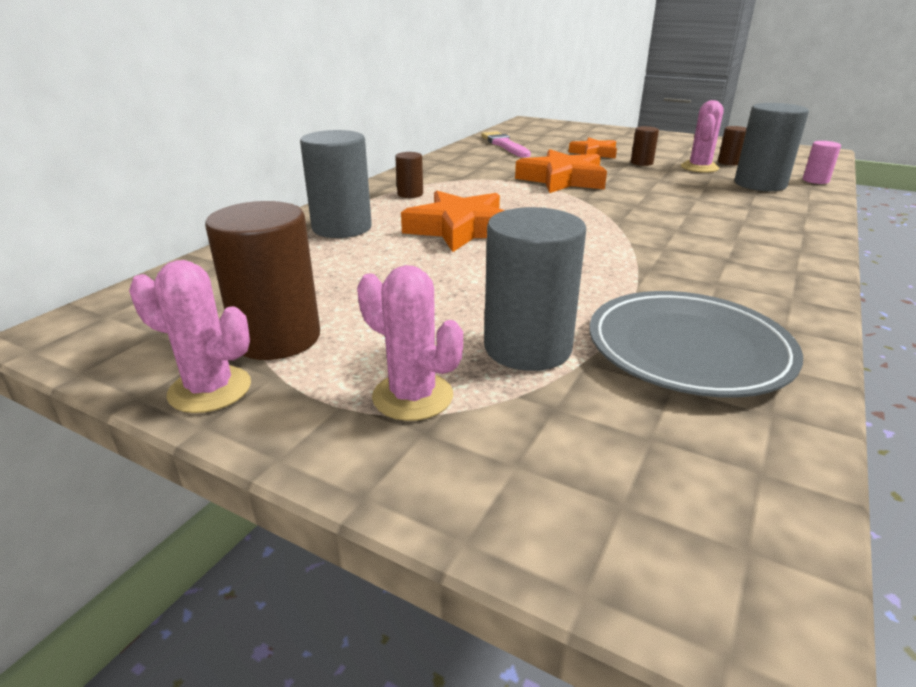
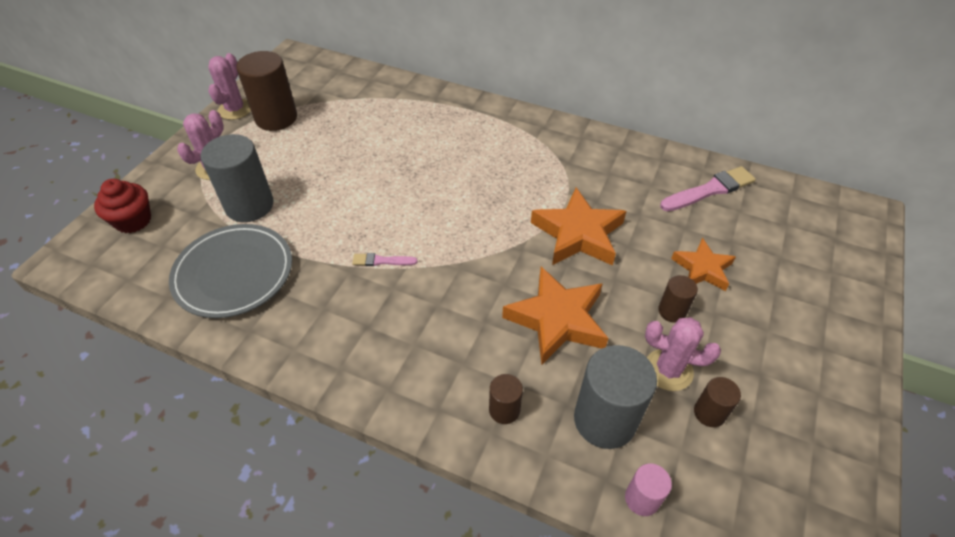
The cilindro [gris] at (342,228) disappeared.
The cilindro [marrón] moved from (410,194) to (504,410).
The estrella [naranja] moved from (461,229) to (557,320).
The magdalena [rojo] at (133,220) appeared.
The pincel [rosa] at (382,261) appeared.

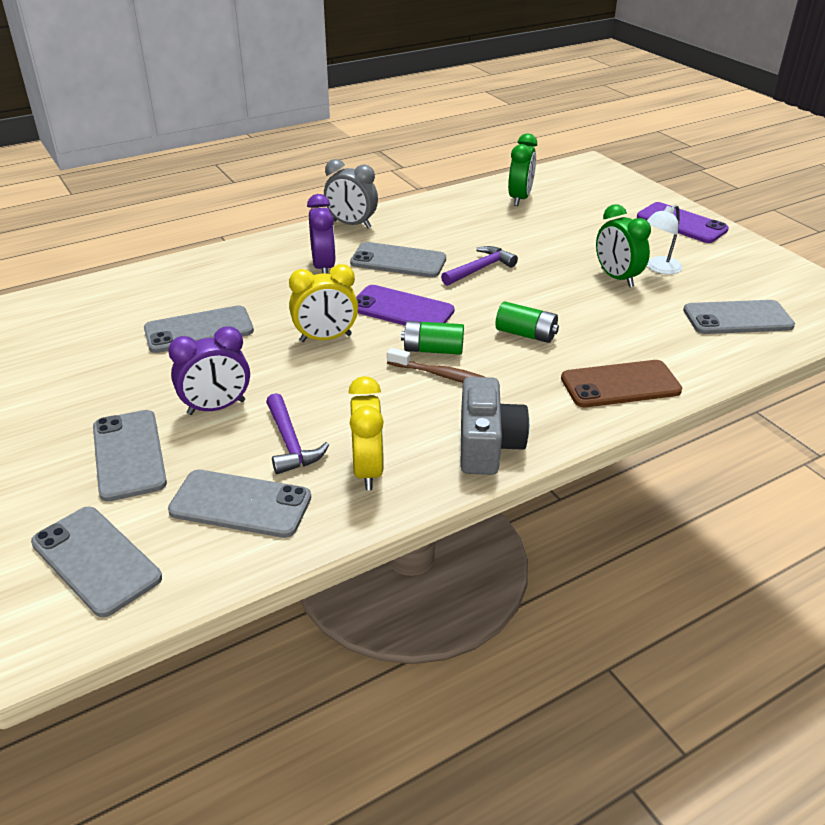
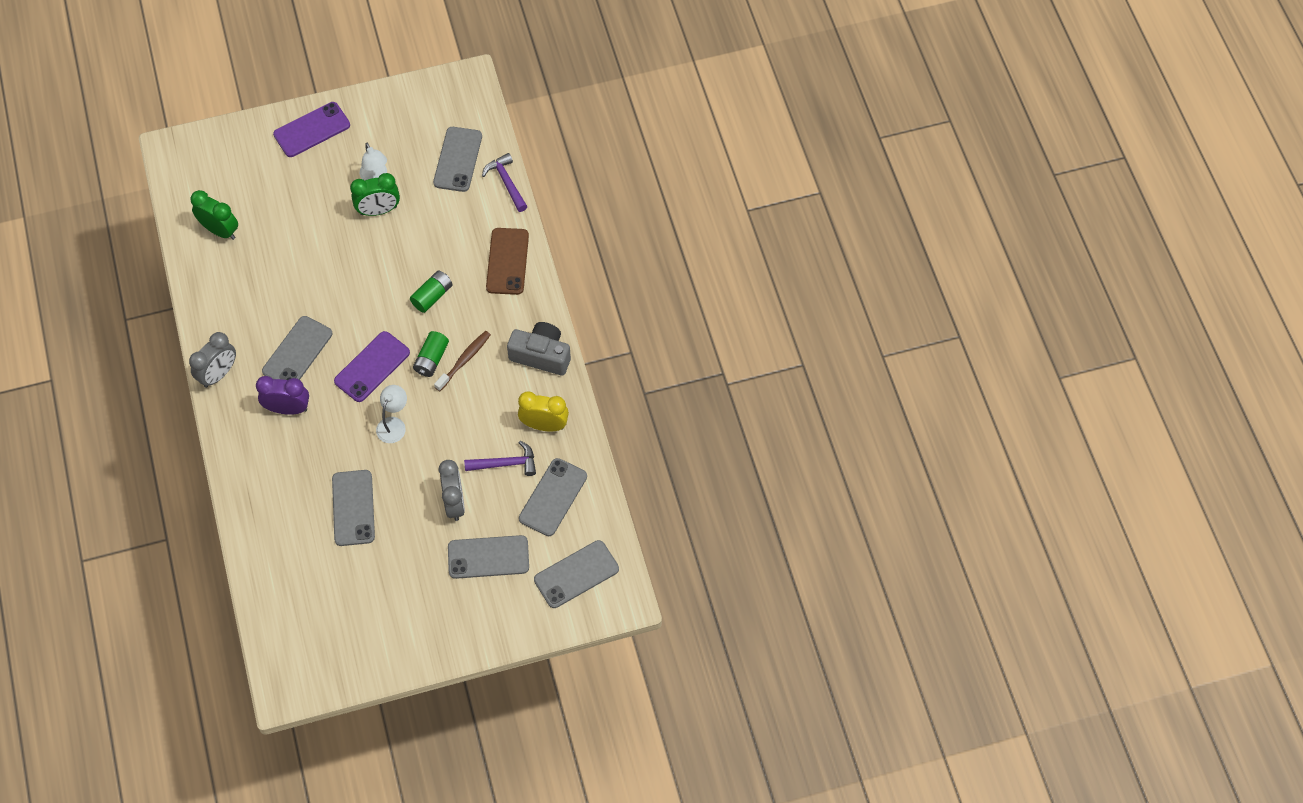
The martillo [morado] moved from (480,269) to (506,182).
The despertador [amarillo] at (325,338) was replaced by the lámpara [blanco] at (394,424).
The despertador [morado] at (216,407) became the despertador [gris] at (455,503).

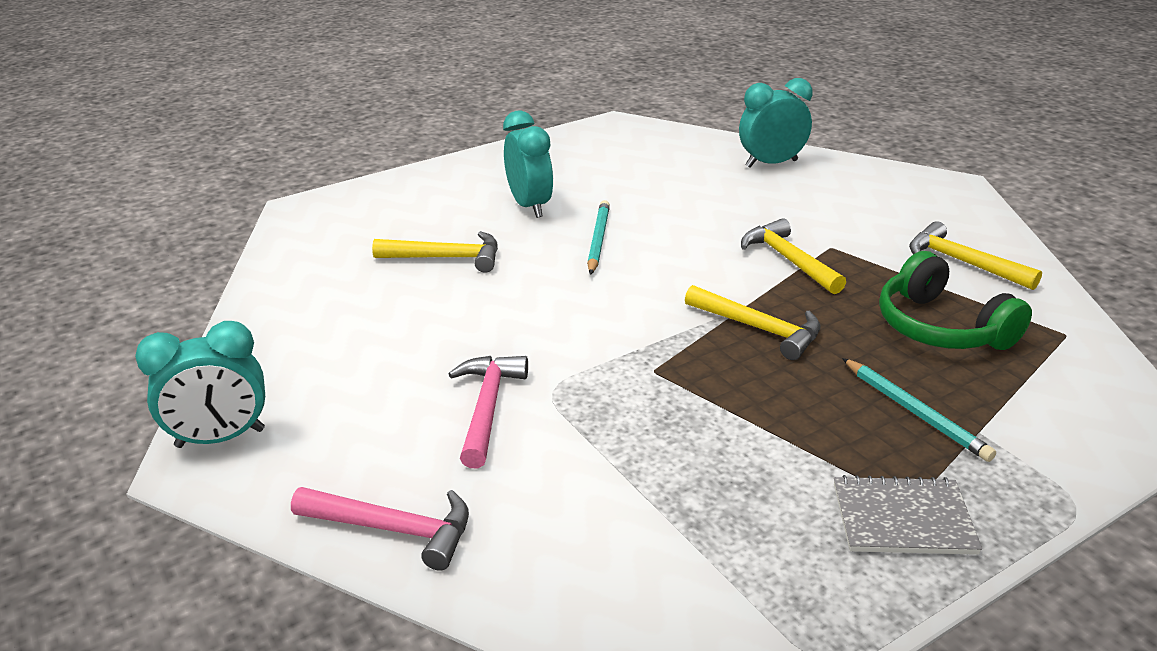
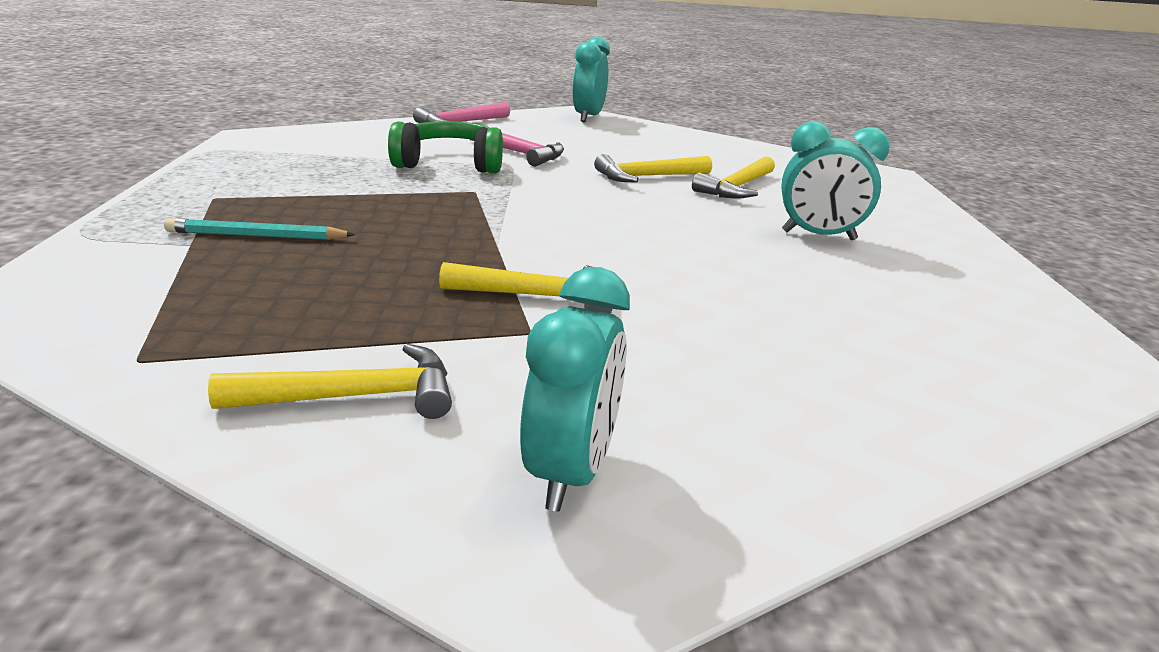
The despertador [turquesa] moved from (771,164) to (571,472).
The lápiz [turquesa] at (598,240) disappeared.
The auriculares [verde] moved from (941,327) to (450,163).
The martillo [amarillo] moved from (759,329) to (647,177).
The cuaderno [gris] at (903,518) disappeared.

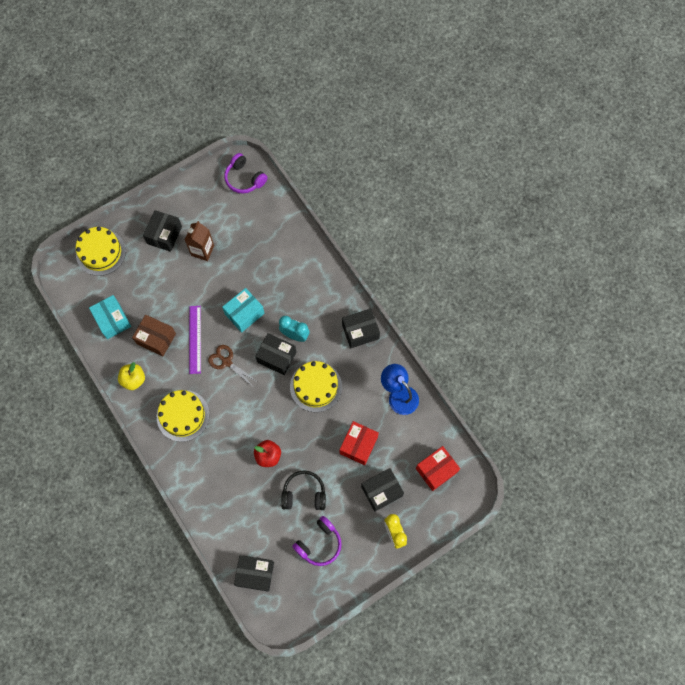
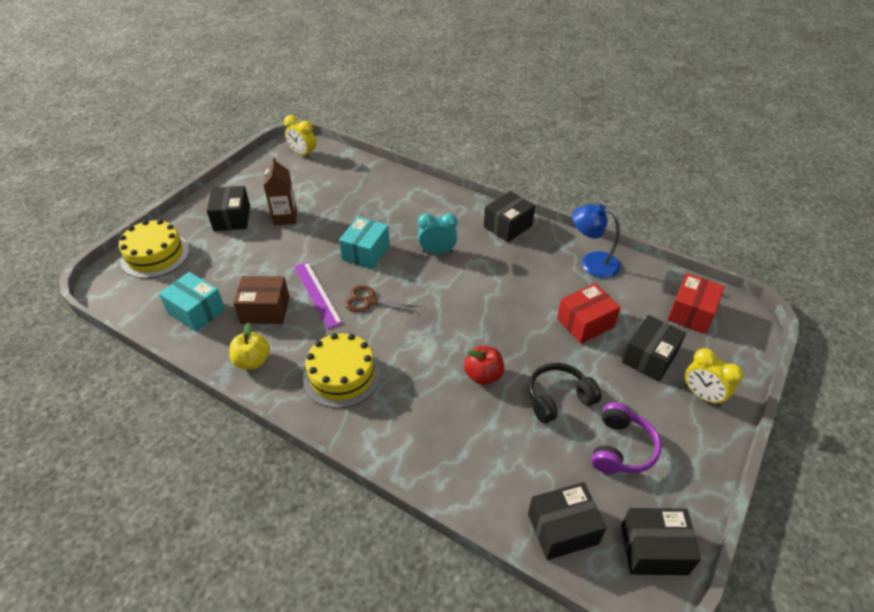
The auriculares [morado] at (244,179) was replaced by the despertador [amarillo] at (303,154).
The caja [negro] moved from (276,357) to (653,549).
The tarta [amarillo] at (316,386) disappeared.
The caja [rojo] at (358,445) turned 60 degrees clockwise.

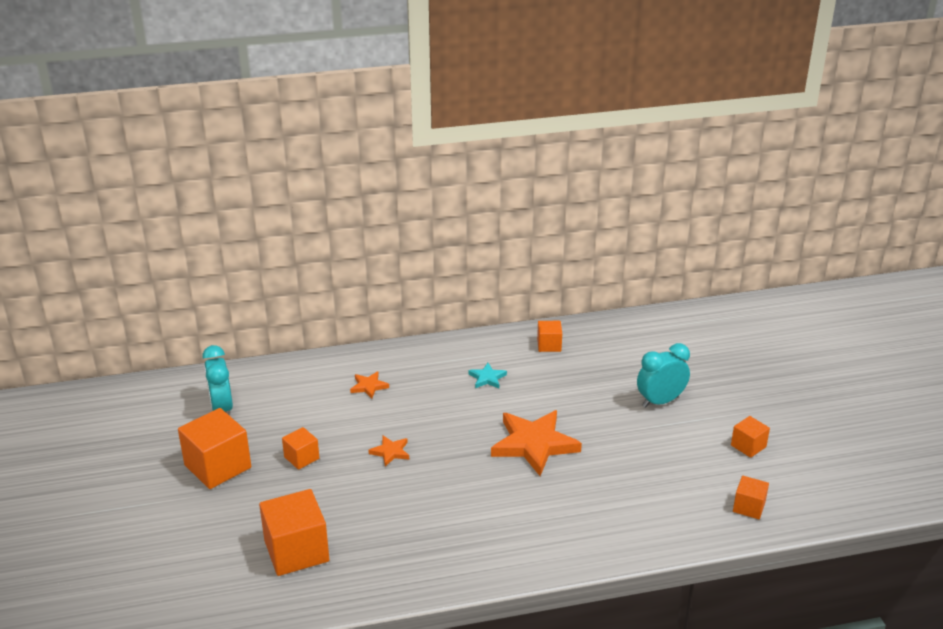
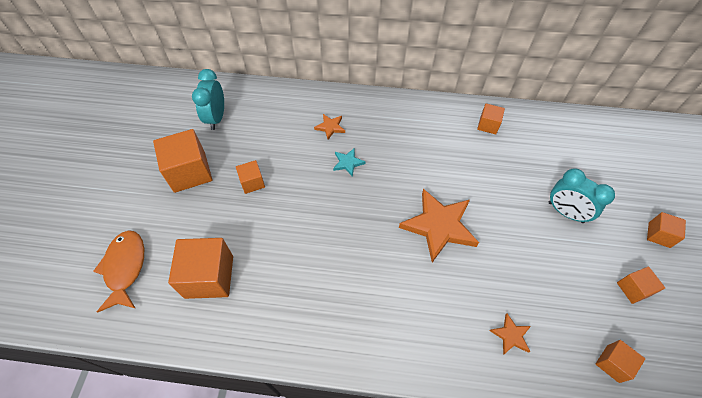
The despertador [turquesa] at (660,401) turned 135 degrees counterclockwise.
The estrella [turquesa] moved from (487,378) to (348,163).
The estrella [naranja] moved from (390,452) to (511,335).
The cubo [naranja] at (659,235) appeared.
The pez [naranja] at (125,268) appeared.

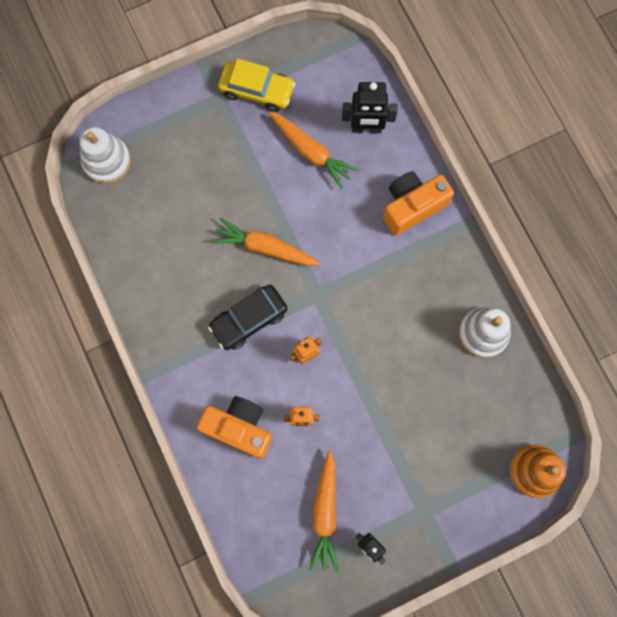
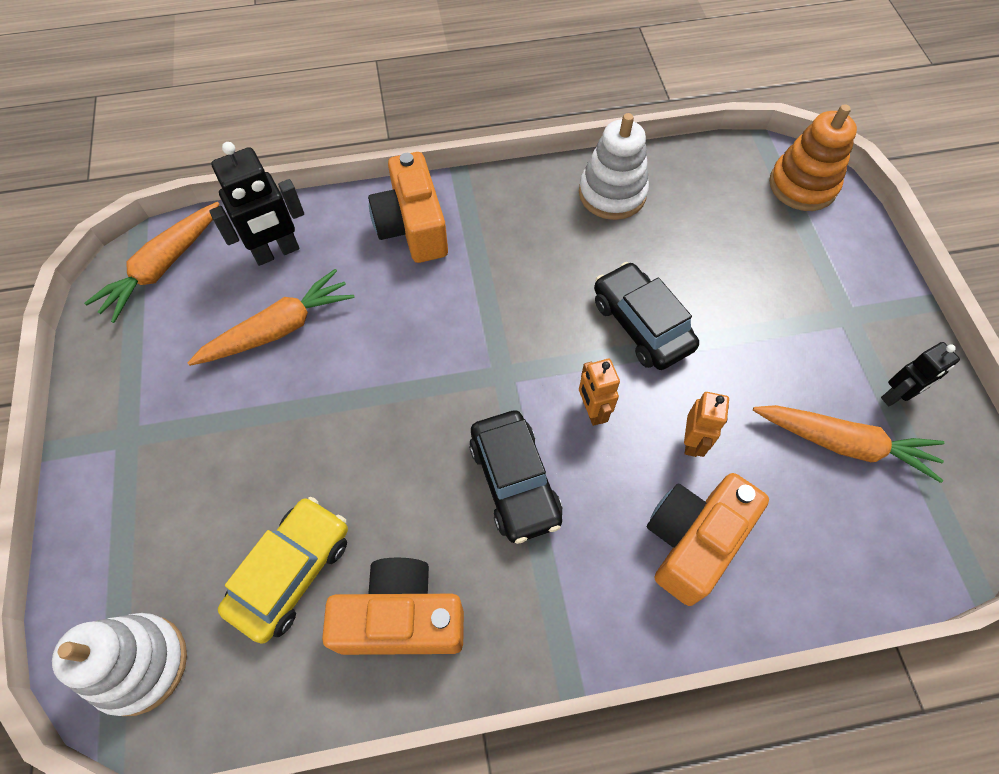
The coche [amarillo] moved from (257,90) to (291,572).
The robot [negro] at (366,128) turned 45 degrees clockwise.
The zanahoria [naranja] moved from (265,248) to (163,267).
The coche [negro] at (641,325) appeared.
The cámara [naranja] at (401,618) appeared.

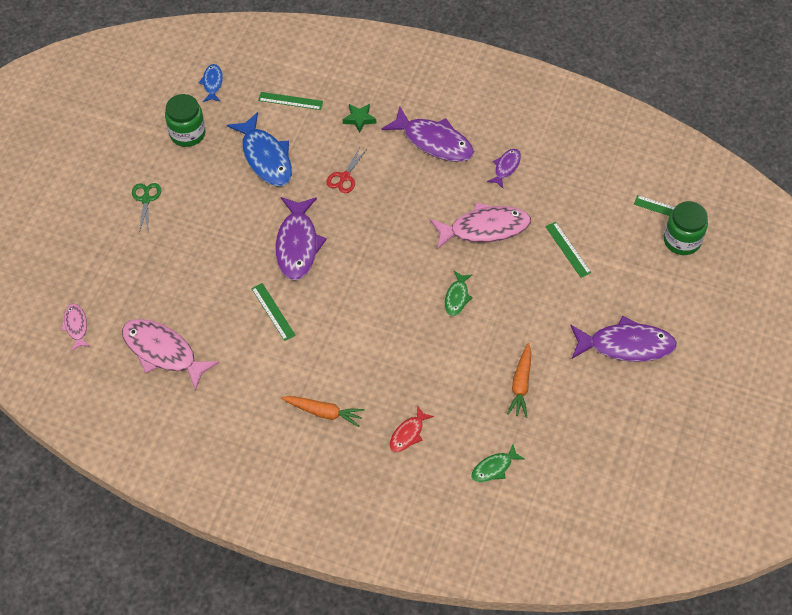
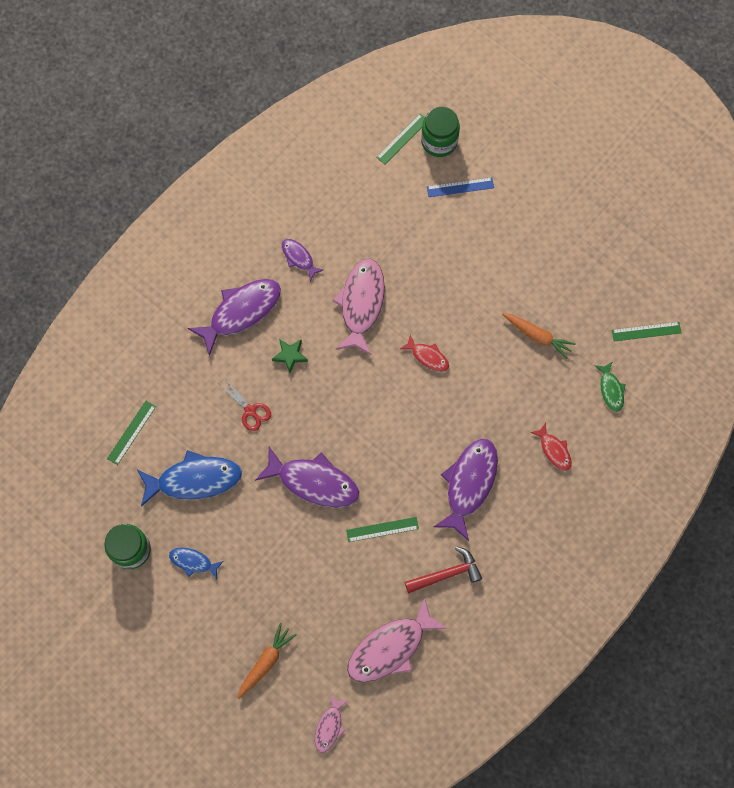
The pez [azul] moved from (212,83) to (193,562).
The estrella [verde] moved from (359,119) to (290,355).
The tijeras [verde] at (146,199) disappeared.
The regla [verde] moved from (567,249) to (646,331).
The pez [verde] at (457,297) became the pez [rojo] at (428,357).
The pez [rosa] at (76,326) turned 75 degrees counterclockwise.
The pez [morado] moved from (626,345) to (469,484).
The zanahoria [naranja] moved from (324,412) to (266,662).
The regla [azul] at (460,187) appeared.
The martillo [rojo] at (446,574) appeared.

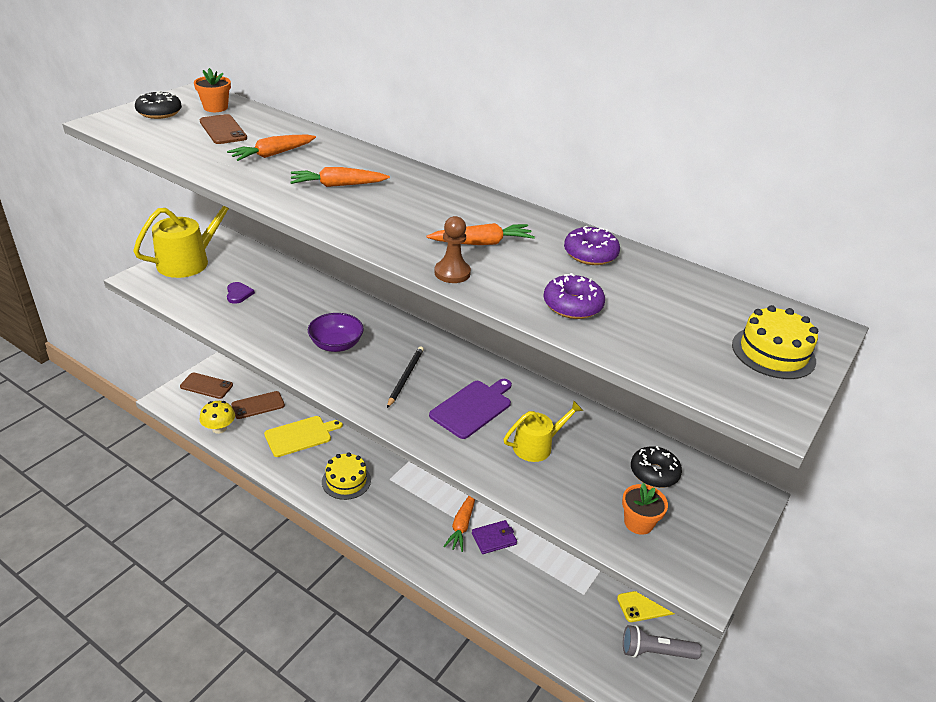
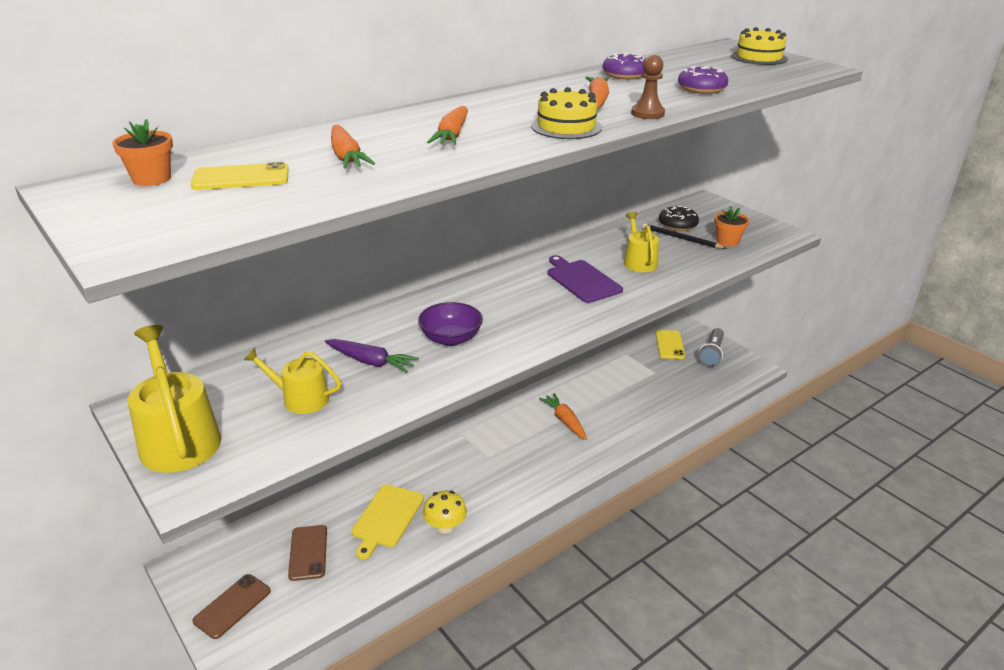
The rosquilla [negro] at (159,112) disappeared.
The móvil [marrón] at (223,130) became the móvil [amarillo] at (241,178).
The corazón [morado] at (238,294) was replaced by the regadera [amarillo] at (300,398).
The lápiz [negro] moved from (405,377) to (681,238).
The seta [amarillo] moved from (219,428) to (445,526).
The tabla de cortar [amarillo] at (300,435) turned 150 degrees counterclockwise.
The tarta [amarillo] moved from (346,481) to (566,127).
The zanahoria [naranja] at (462,525) turned 150 degrees counterclockwise.
The cartera [morado] at (494,539) disappeared.
The zanahoria [morado] at (371,362) appeared.

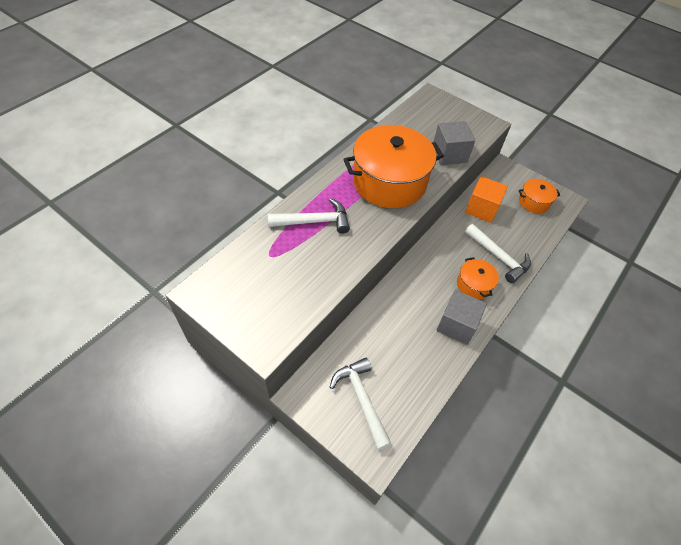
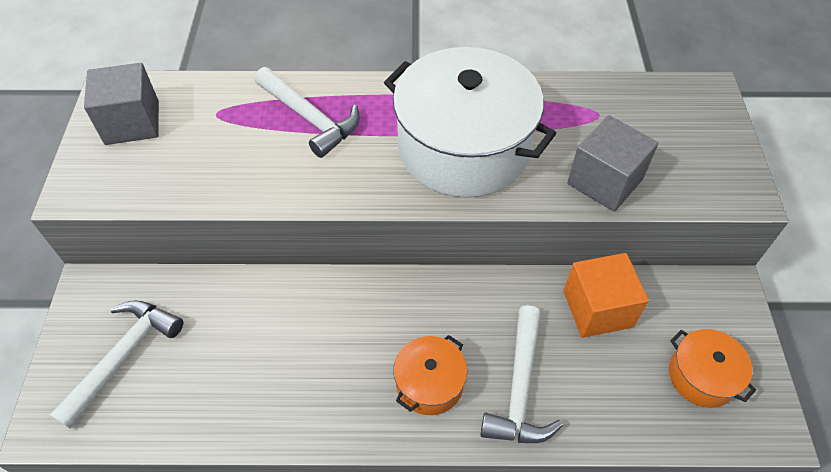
The olla [naranja] at (389,181) became the olla [blanco] at (464,147).
The cubo [gris] moved from (457,325) to (132,122).

